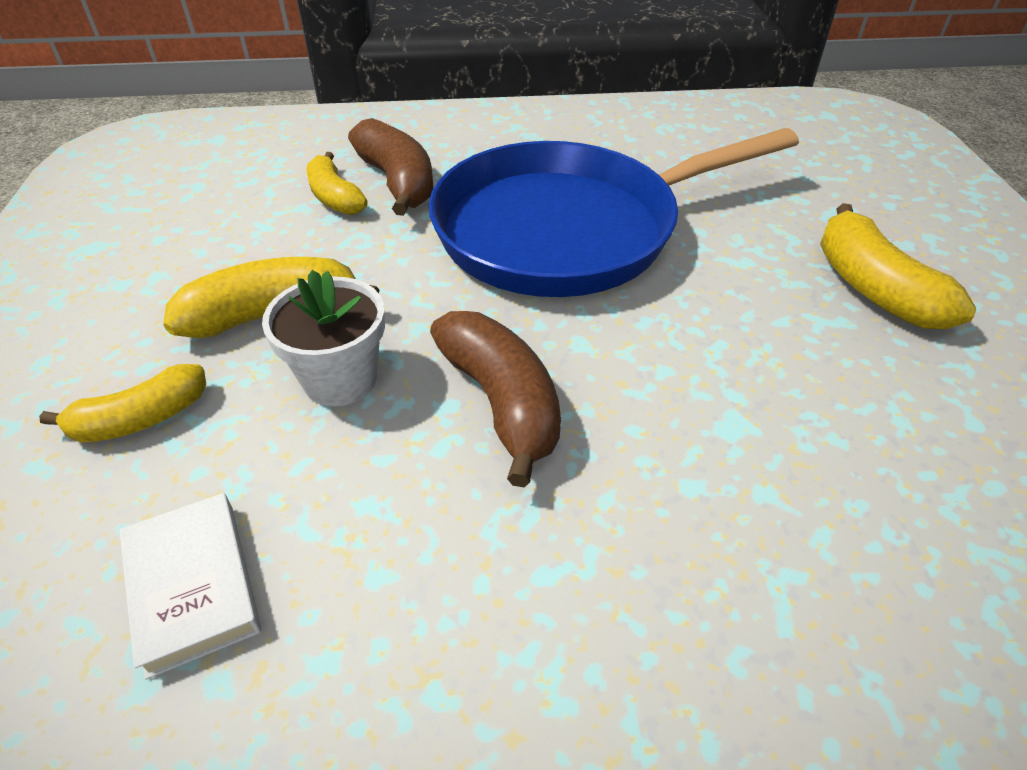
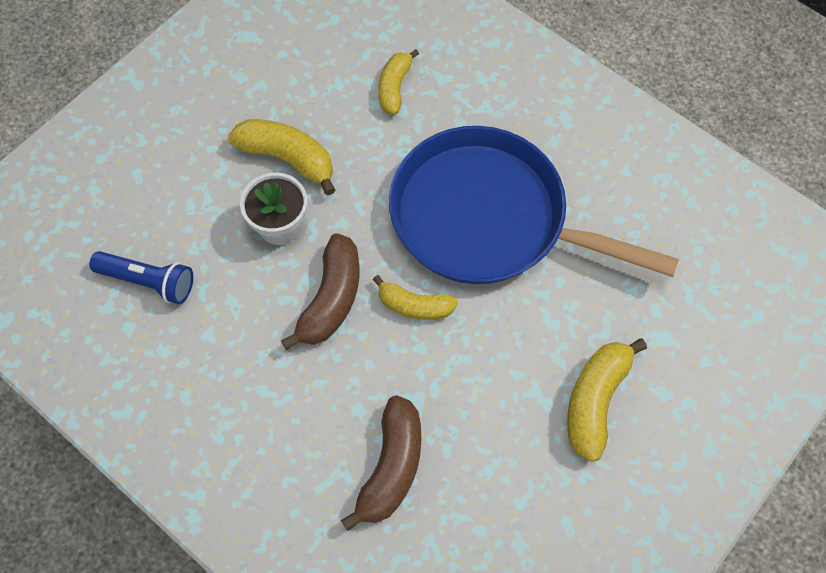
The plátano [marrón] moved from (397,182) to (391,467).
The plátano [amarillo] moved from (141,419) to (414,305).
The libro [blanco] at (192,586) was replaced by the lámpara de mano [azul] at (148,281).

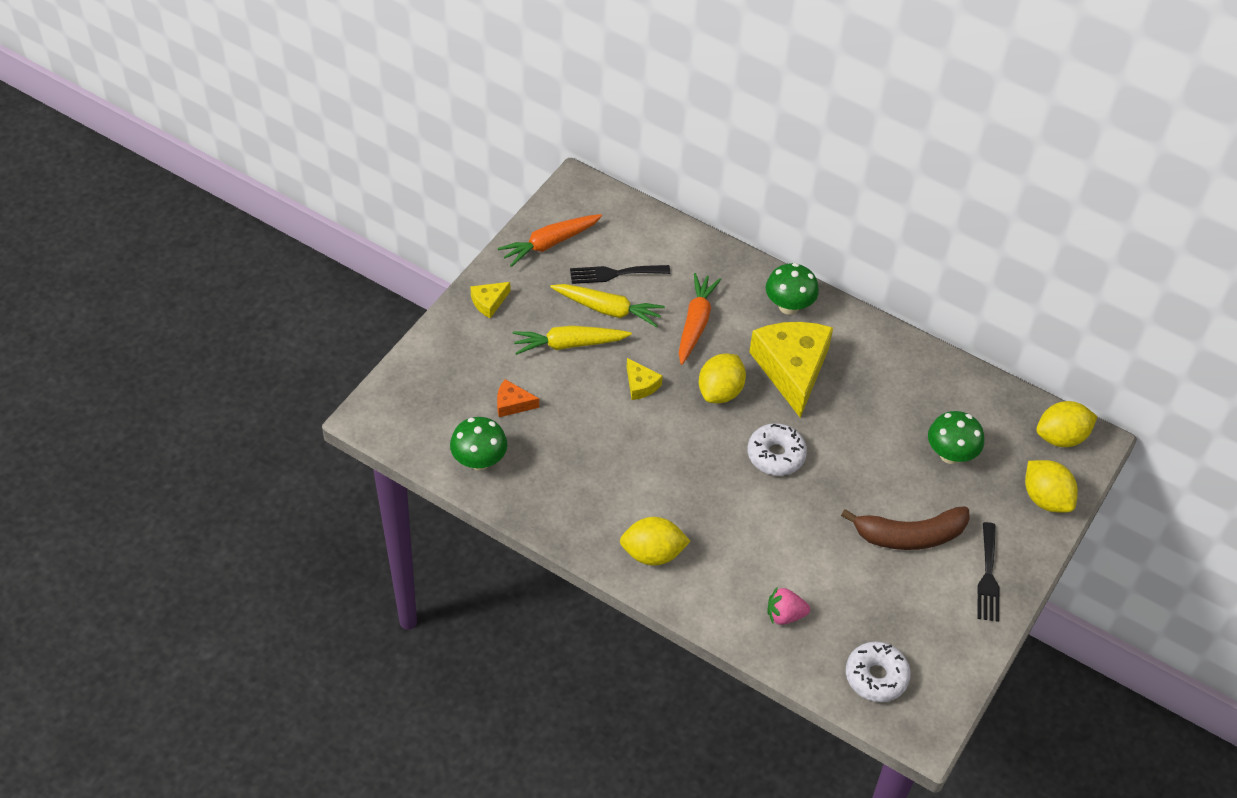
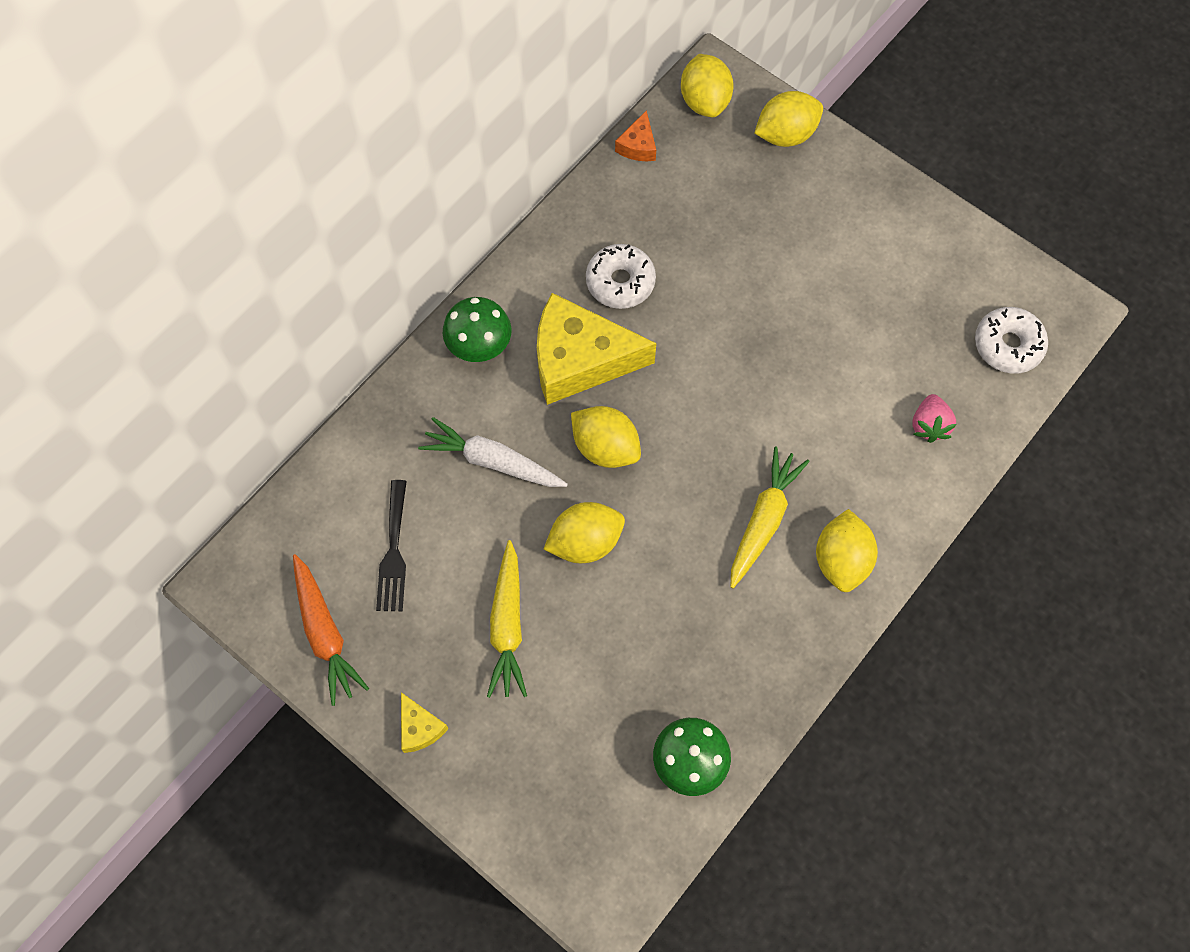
The zanahoria [naranja] at (695,323) became the zanahoria [blanco] at (492,461).
The zanahoria [amarillo] moved from (608,309) to (763,520).
The queso [amarillo] at (640,385) was replaced by the limón [amarillo] at (585,542).
The queso [naranja] moved from (512,404) to (638,146).
The seta [verde] at (950,454) disappeared.
The rosquilla [blanco] moved from (776,455) to (620,282).
The plátano [marrón] at (909,535) disappeared.
The tenedor [negro] at (988,576) disappeared.

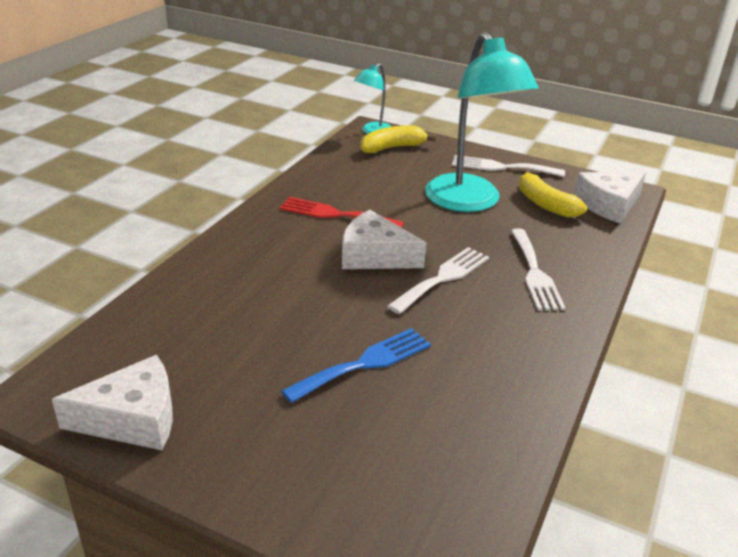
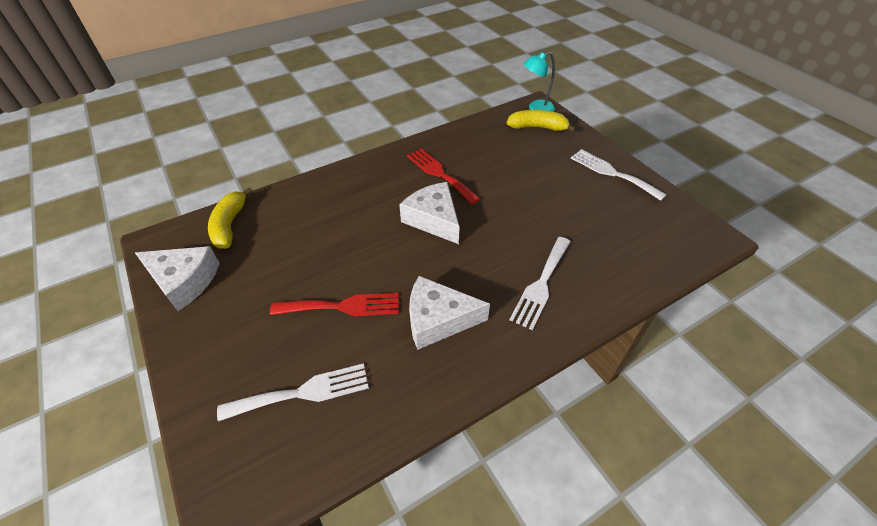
The lámpara [turquesa] at (469,202) disappeared.
The plátano [amarillo] moved from (545,204) to (230,225).
The queso [blanco] moved from (608,205) to (438,319).
The tenedor [blanco] moved from (443,278) to (303,392).
The tenedor [azul] at (364,363) became the tenedor [rojo] at (342,306).

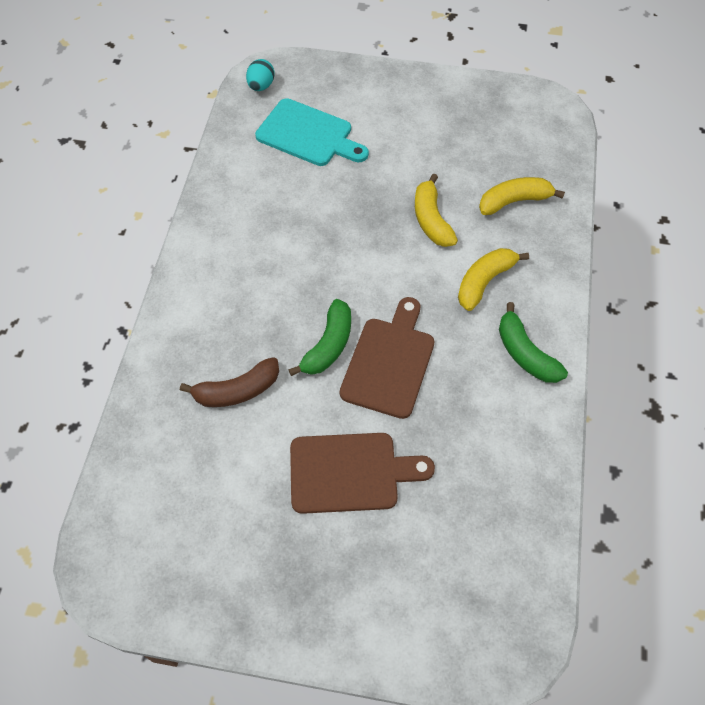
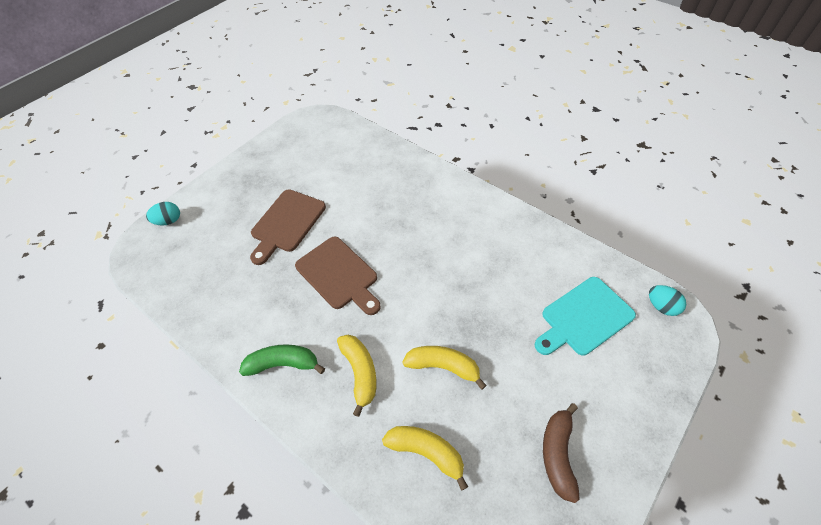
The plátano [amarillo] at (514,201) turned 75 degrees counterclockwise.
The plátano [verde] at (328,345) disappeared.
The plátano [marrón] moved from (237,390) to (558,454).
The huevo [turquesa] at (168,221) appeared.

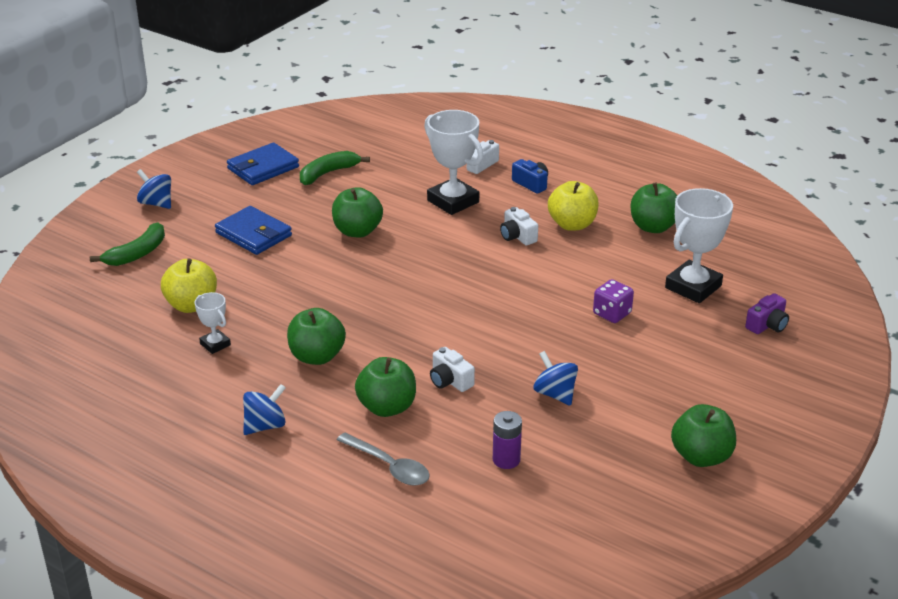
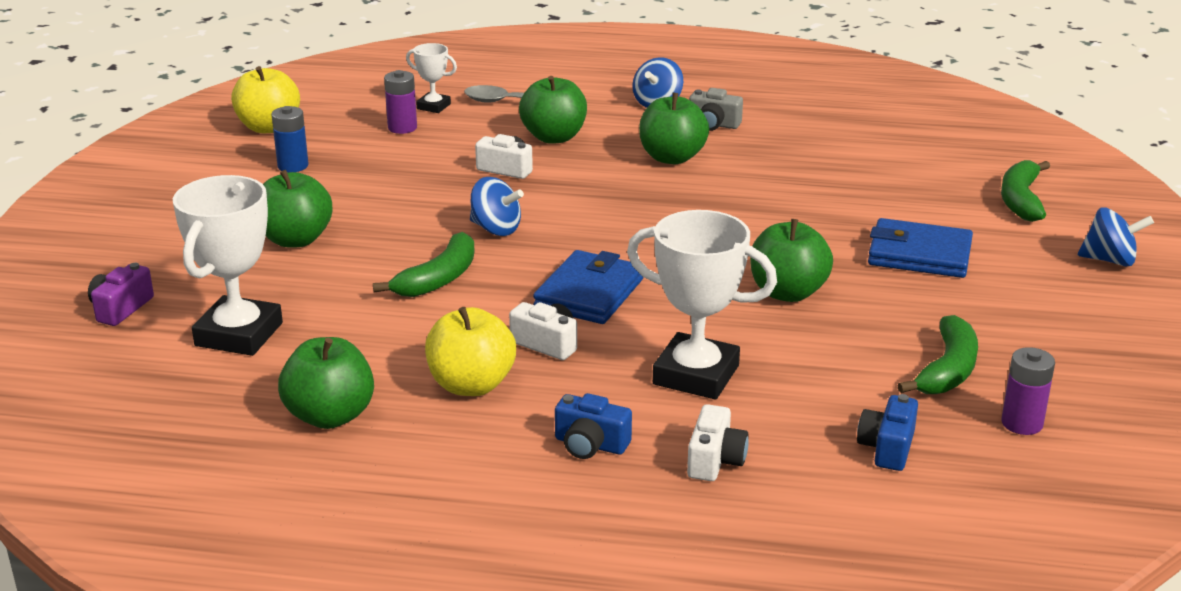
The cartera [azul] moved from (263,168) to (589,293).
The manzana [amarillo] moved from (192,305) to (268,127).
The dado [morado] at (612,313) disappeared.
The trofeo [blanco] moved from (215,344) to (433,106).
The peonza [azul] moved from (555,394) to (496,229).
The manzana [verde] moved from (701,456) to (296,239).
The cámara [gris] at (713,124) appeared.
The pila [azul] at (293,166) appeared.
The plátano [verde] at (438,279) appeared.
The pila [morado] at (1022,423) appeared.
The cámara [azul] at (887,448) appeared.

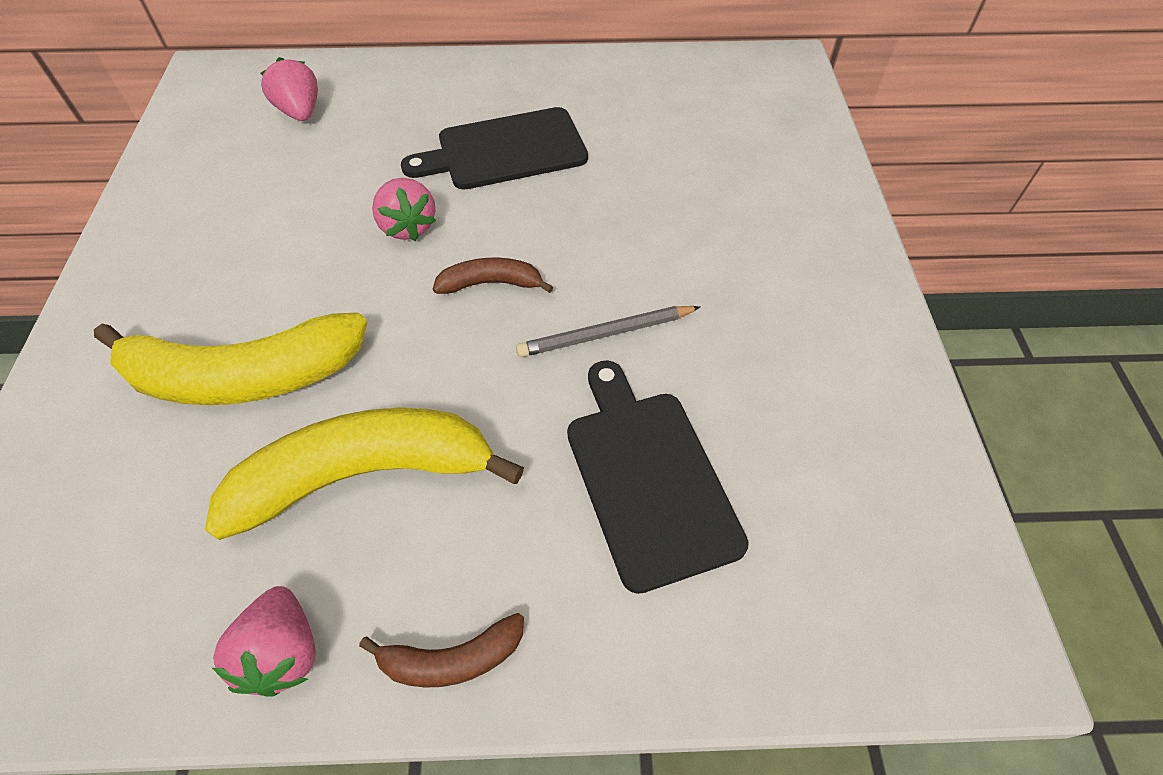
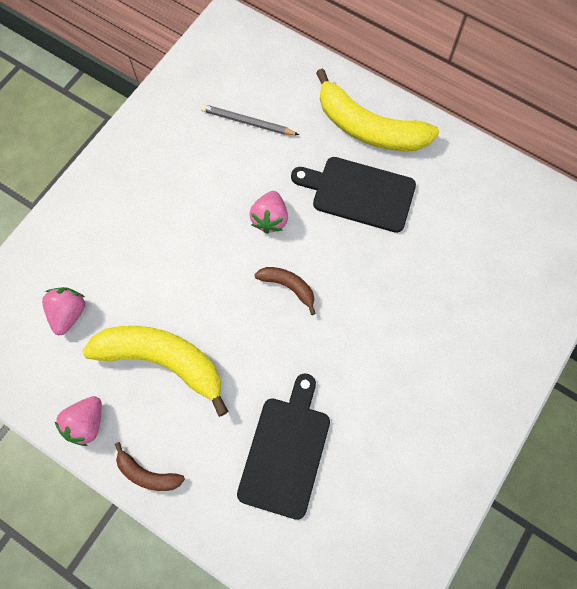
The fresa [rosa] moved from (300,112) to (69,313).
The lápiz [gris] moved from (606,333) to (247,122).
The plátano [amarillo] moved from (244,376) to (368,128).

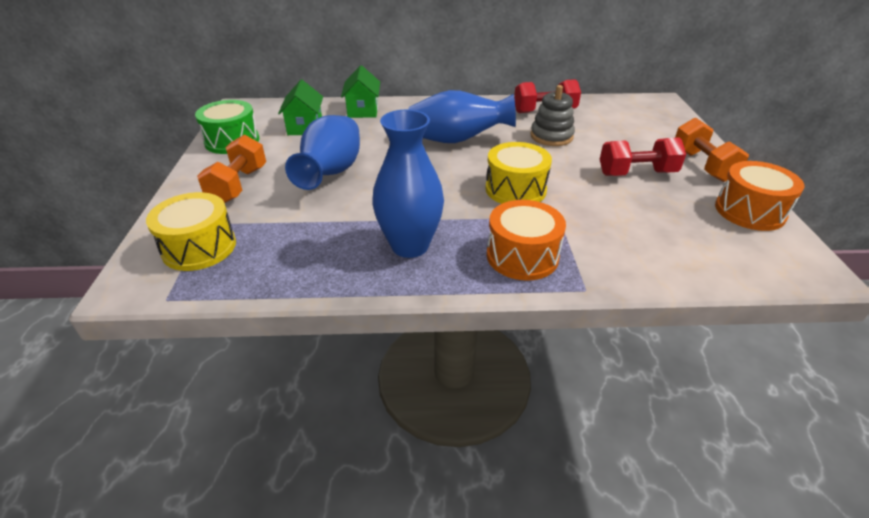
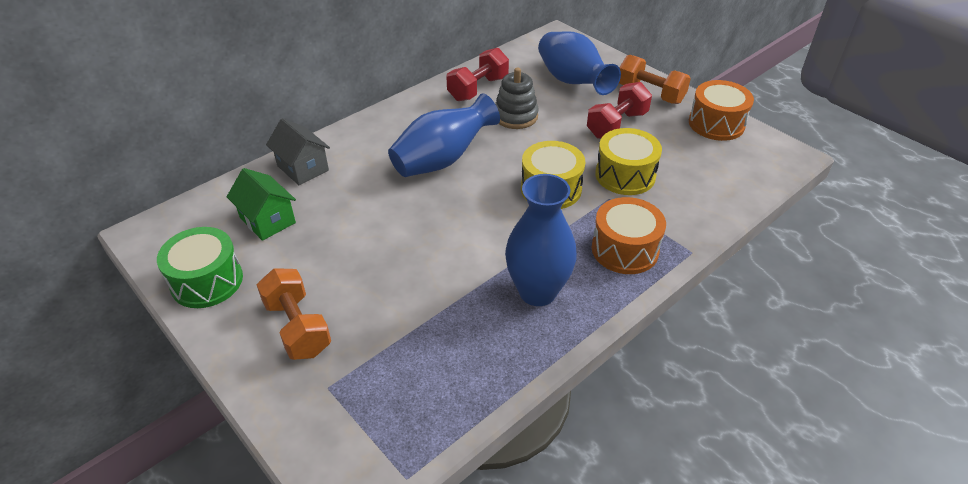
The casa [verde] at (363,110) became the casa [gris] at (303,168).
The florero [azul] moved from (331,173) to (573,82).
The tambor [amarillo] moved from (199,247) to (625,175).

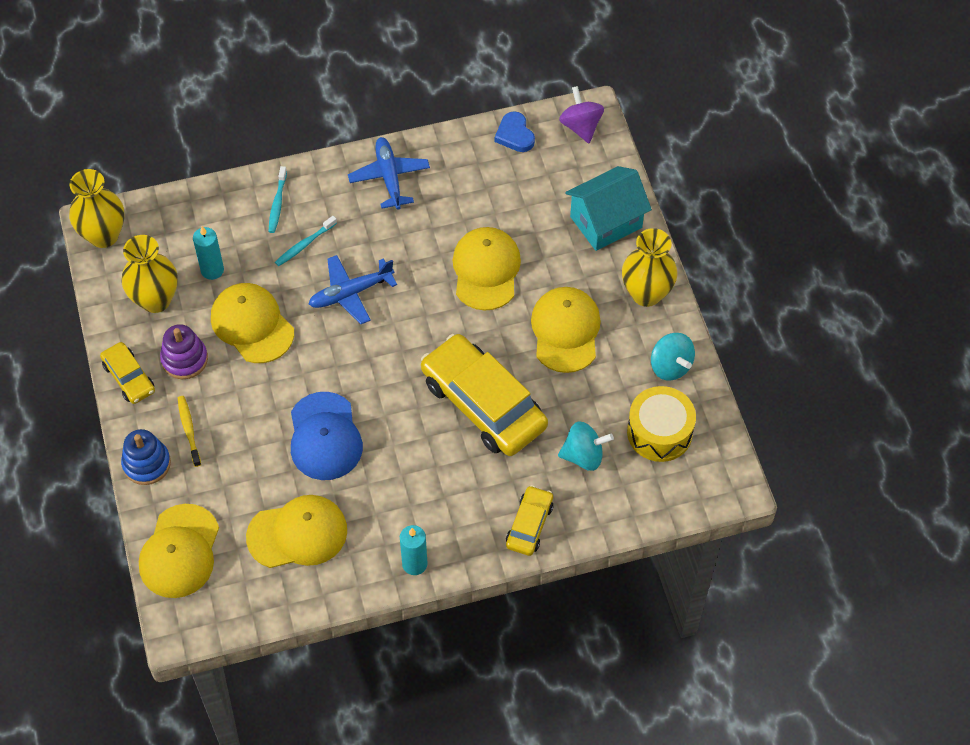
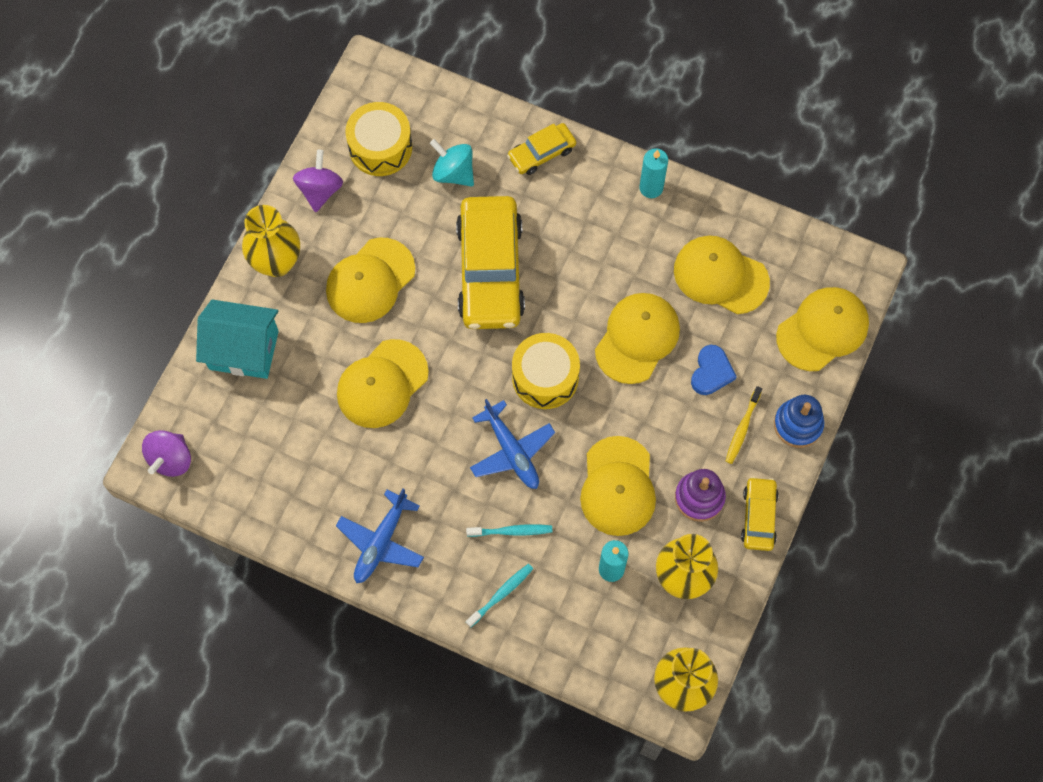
The corazón [azul] moved from (515,135) to (711,372).
The avión [azul] at (350,293) turned 45 degrees clockwise.
The peonza [turquesa] at (670,366) became the peonza [morado] at (320,190).
The gorra [azul] at (325,437) became the gorra [amarillo] at (637,338).
The tambor [amarillo] at (545,377) appeared.

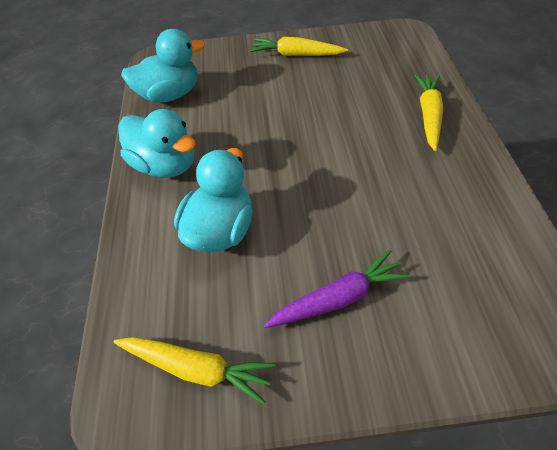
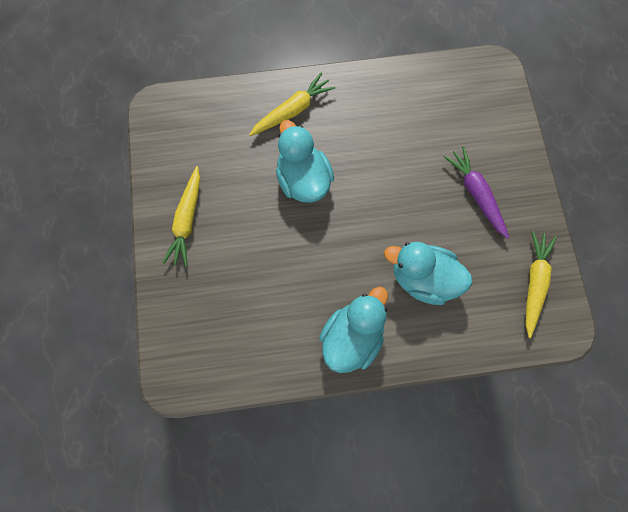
The pato [turquesa] moved from (170,95) to (303,179).
The zanahoria [amarillo] at (428,115) turned 135 degrees clockwise.

